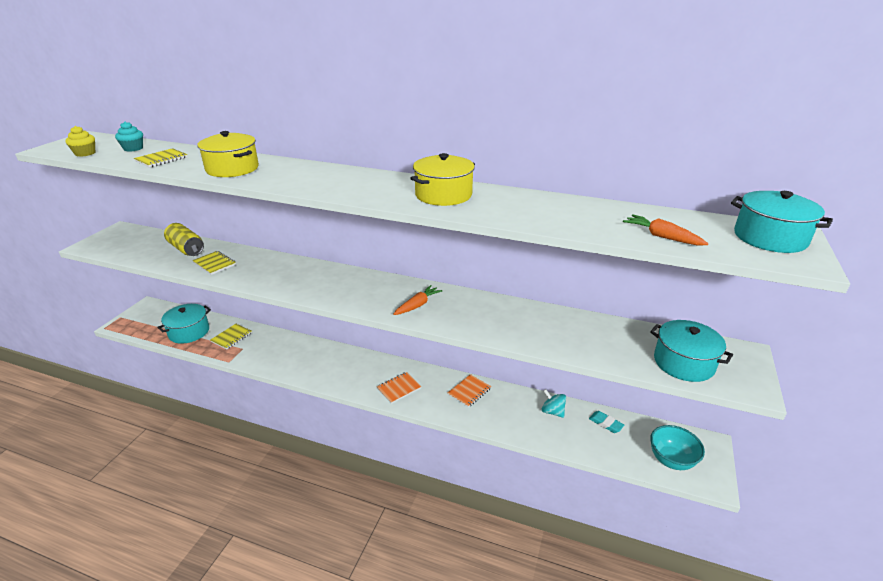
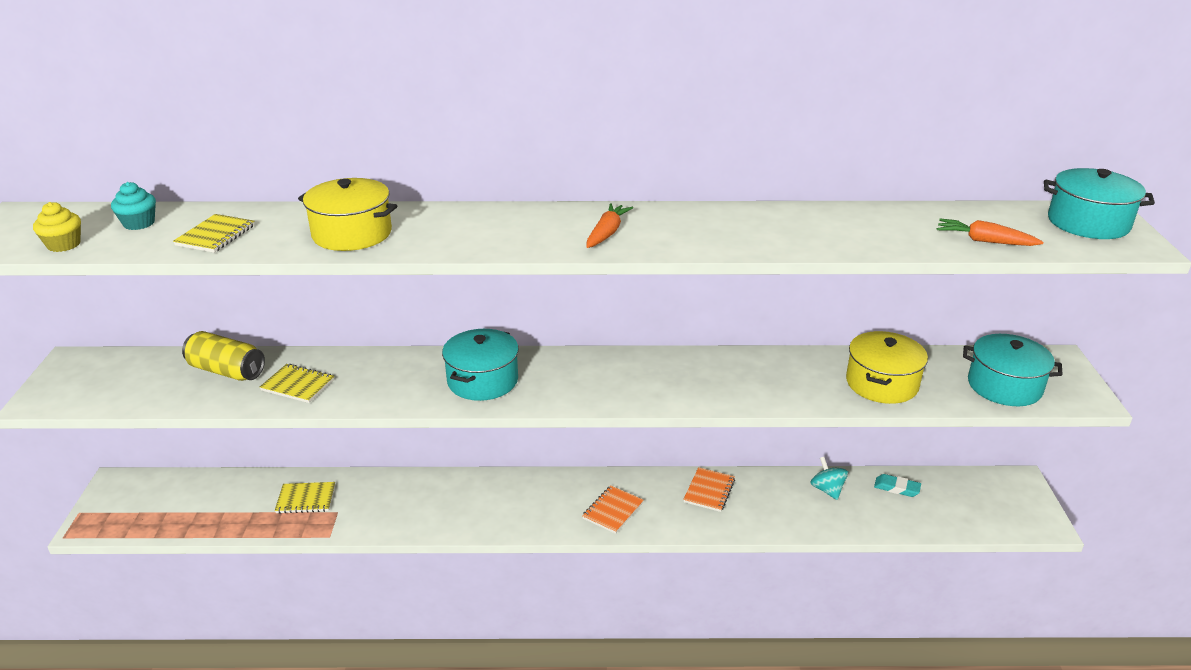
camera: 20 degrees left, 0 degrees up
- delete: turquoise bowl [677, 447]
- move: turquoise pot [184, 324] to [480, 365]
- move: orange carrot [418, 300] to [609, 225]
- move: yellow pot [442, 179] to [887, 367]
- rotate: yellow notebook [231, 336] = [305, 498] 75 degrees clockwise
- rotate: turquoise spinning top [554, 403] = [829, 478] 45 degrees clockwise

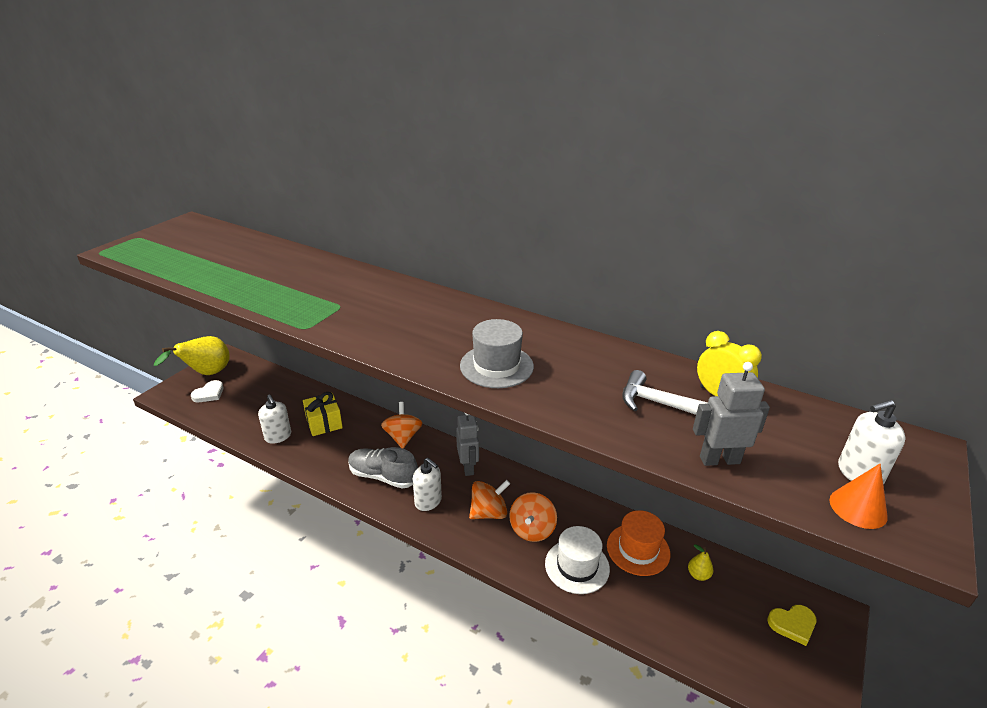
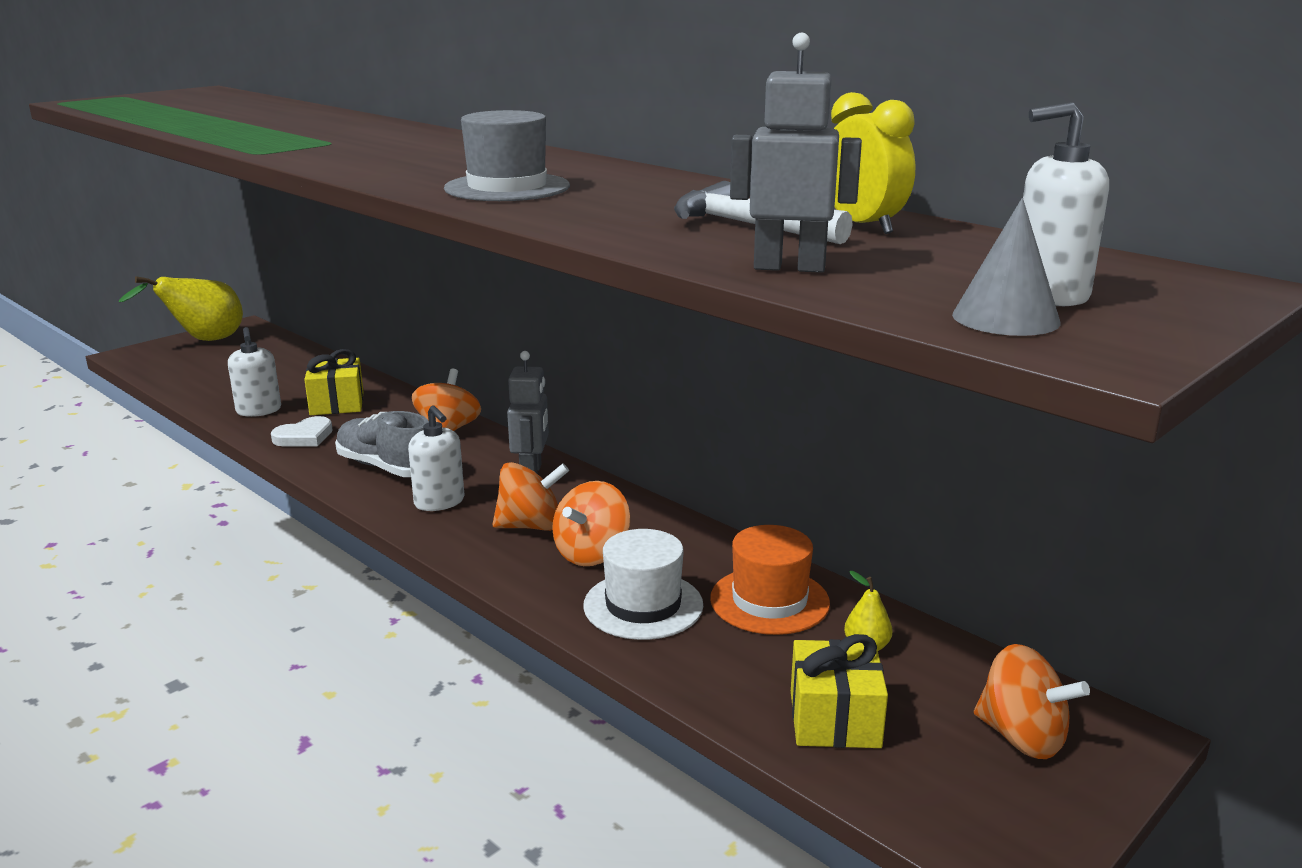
camera: 15 degrees right, 10 degrees down
- insert: yellow gift [839, 691]
- move: white heart [207, 391] to [302, 431]
- replace: yellow heart [792, 625] to orange spinning top [1032, 701]
- recolor: orange cone [859, 496] to grey cone [1006, 267]

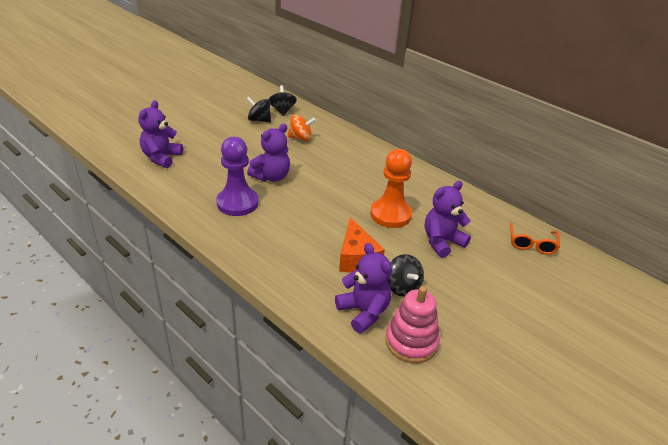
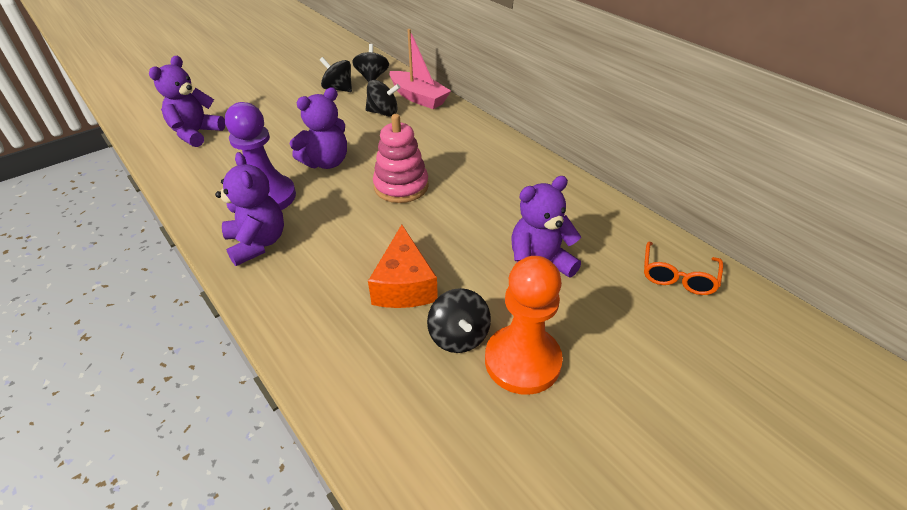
camera: 10 degrees right, 5 degrees up
- insert: pink boat [420, 69]
- move: purple teddy bear [363, 288] to [249, 209]
- move: orange pawn [391, 188] to [524, 325]
- move: pink stacking toy [412, 324] to [401, 158]
- recolor: orange spinning top [301, 127] to black spinning top [382, 98]

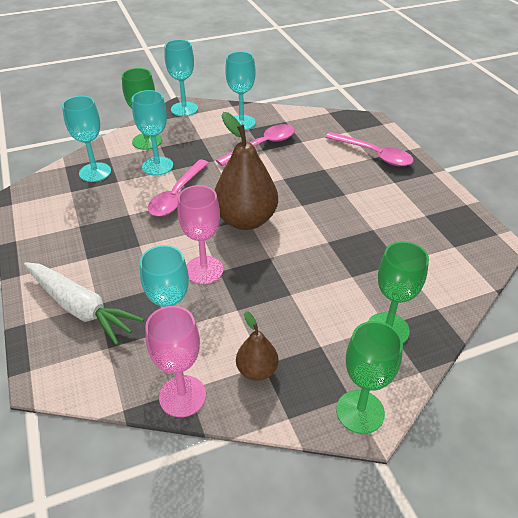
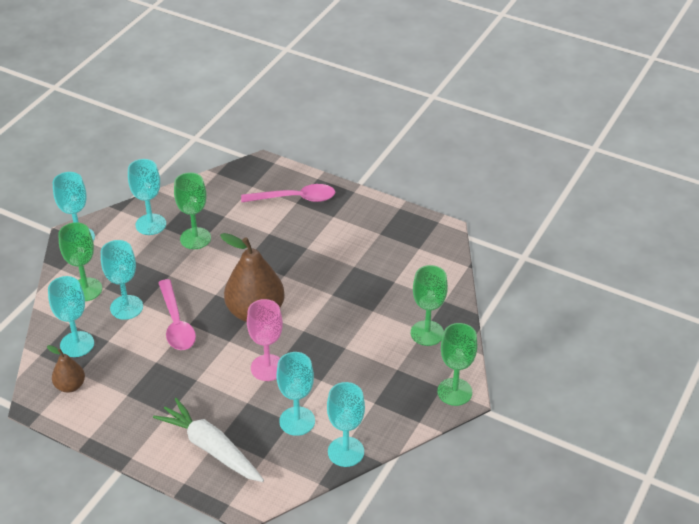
camera: 40 degrees left, 0 degrees up
- move: brown pear [257, 346] to [66, 369]
- replace: pink spoon [255, 145] to green goblet [192, 210]
- recolor: pink goblet [175, 361] to turquoise goblet [346, 424]
- rotate: white carrot [84, 303] = [208, 440] 135 degrees counterclockwise

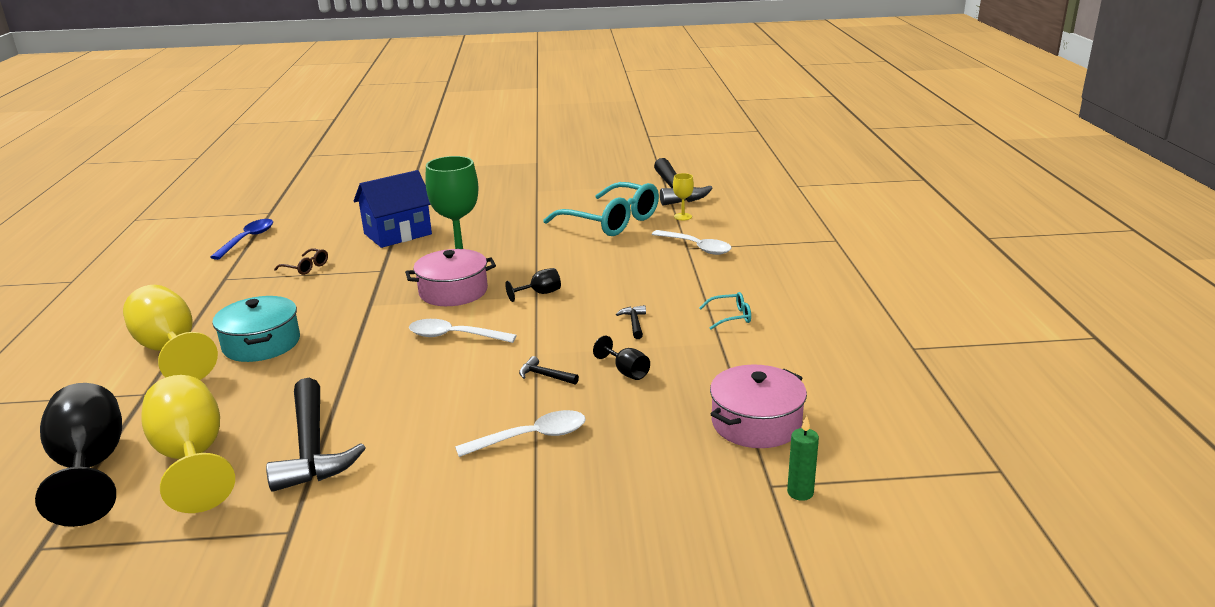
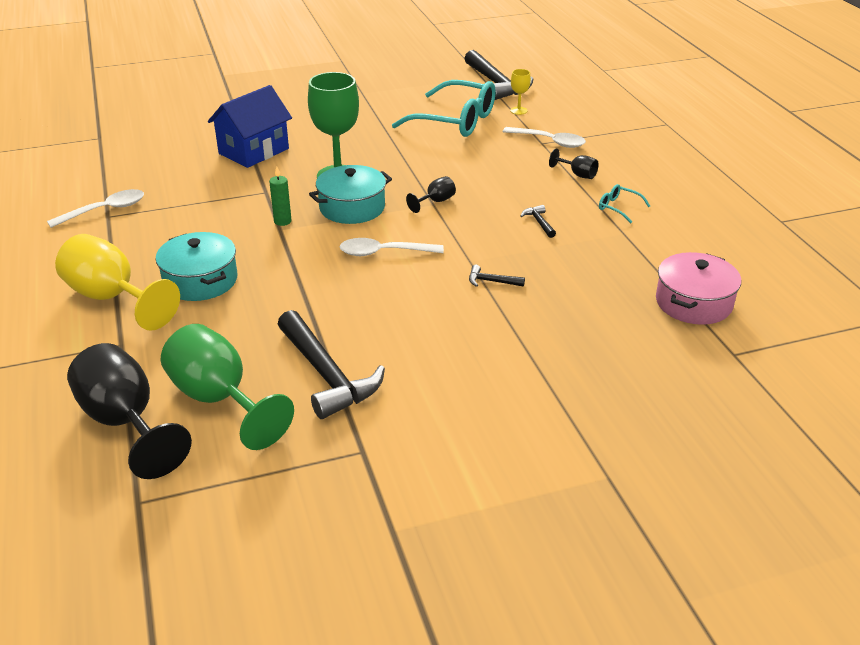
camera: 15 degrees left, 10 degrees up
- delete: blue spoon [241, 239]
- delete: brown glasses [301, 261]
- move: white spoon [520, 433] to [95, 208]
- move: black goblet [621, 358] to [574, 164]
- move: green candle [803, 458] to [280, 196]
- recolor: yellow goblet [188, 444] to green goblet [227, 387]
- recolor: pink pot [450, 277] to turquoise pot [350, 194]
- rotate: turquoise glasses [725, 311] = [624, 203] 120 degrees counterclockwise

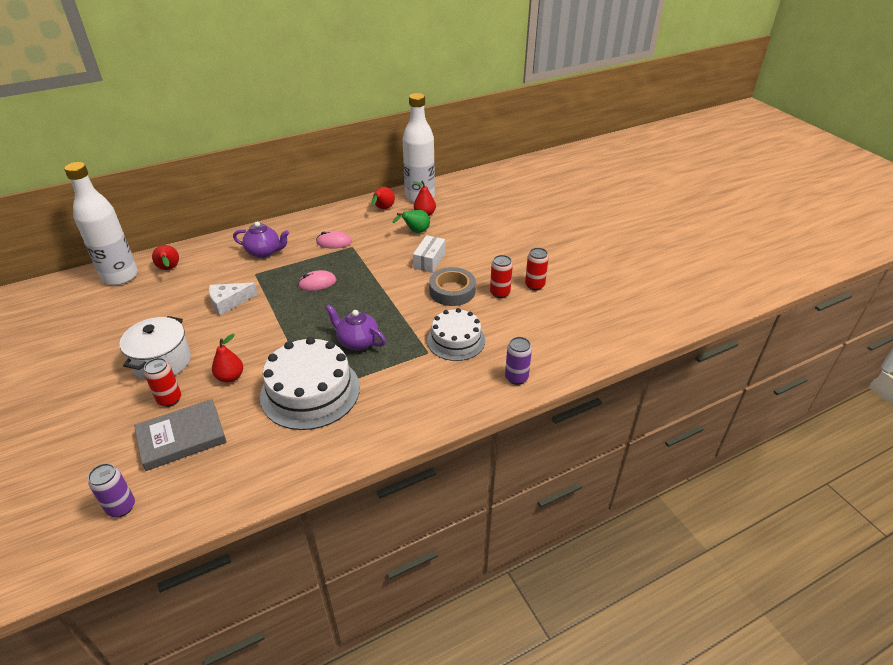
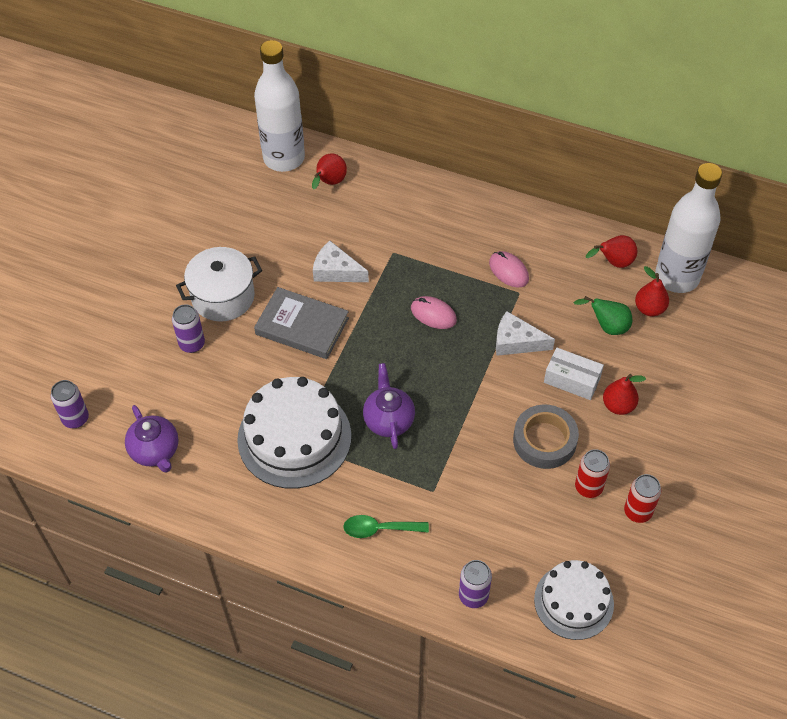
camera: 50 degrees right, 15 degrees up
- insert: green spoon [386, 526]
- insert: white cheese [525, 333]
- move: grey book [180, 435] to [301, 323]
- move: red pear [227, 358] to [624, 394]
- move: purple teapot [261, 240] to [152, 439]
- move: white cake [456, 334] to [574, 600]
- recolor: red can [162, 382] to purple can [188, 329]
- rotate: white box [429, 254] = [574, 374] 45 degrees clockwise

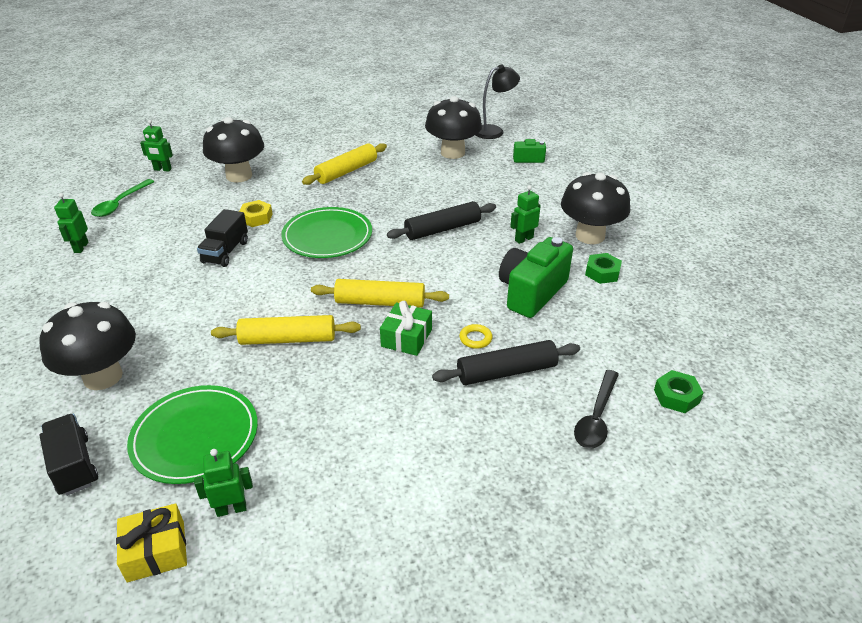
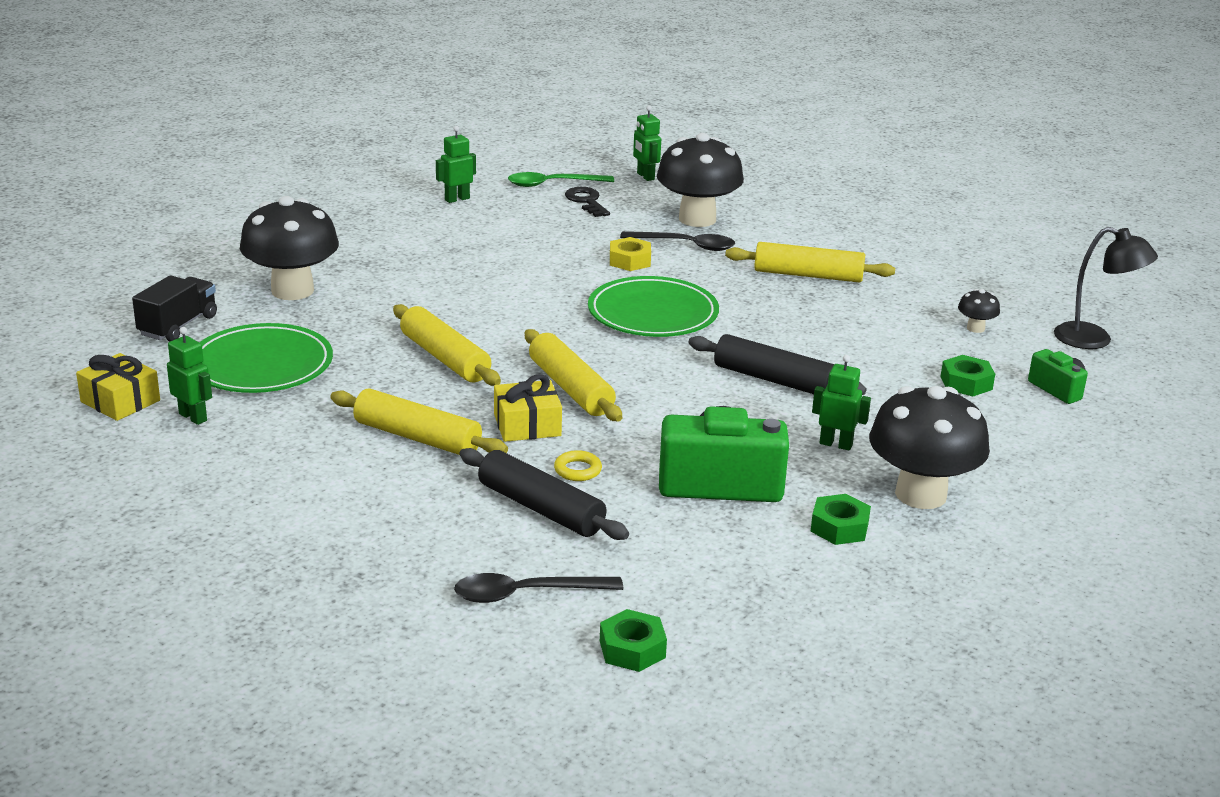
camera: 55 degrees right, 10 degrees down
- delete: black truck [222, 238]
- insert: yellow rolling pin [419, 421]
- insert: black key [587, 202]
- insert: black spoon [677, 241]
- insert: green nut [967, 375]
- recolor: green gift [406, 328] to yellow gift [528, 408]
- resize: black mushroom [453, 127] = [979, 311] x0.42

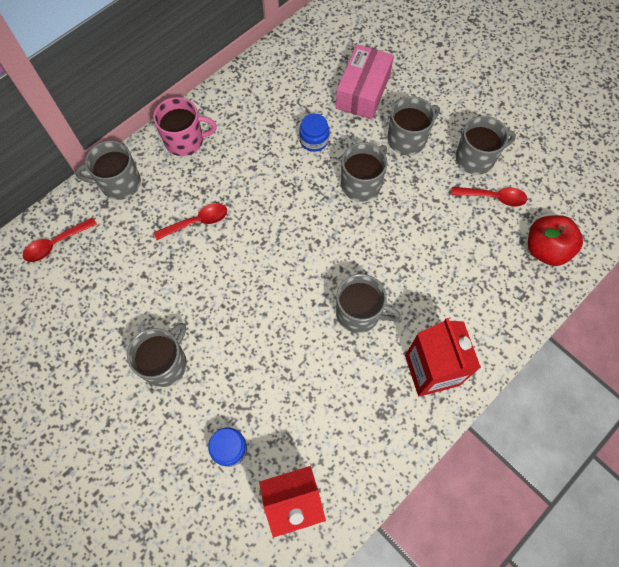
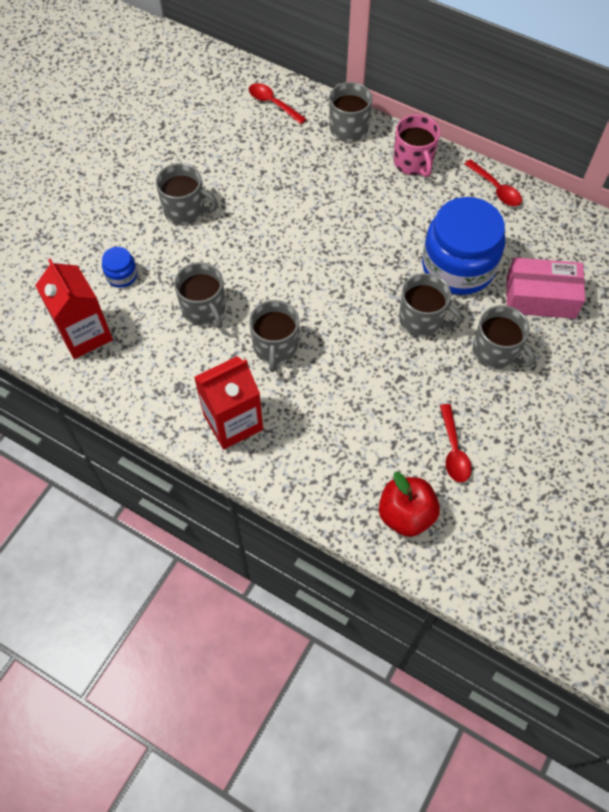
camera: 75 degrees right, 5 degrees down
- move: red spoon [190, 221] to [493, 182]
- move: grey mug [486, 145] to [199, 295]
- resize: blue jar [314, 133] = [463, 246] x2.34

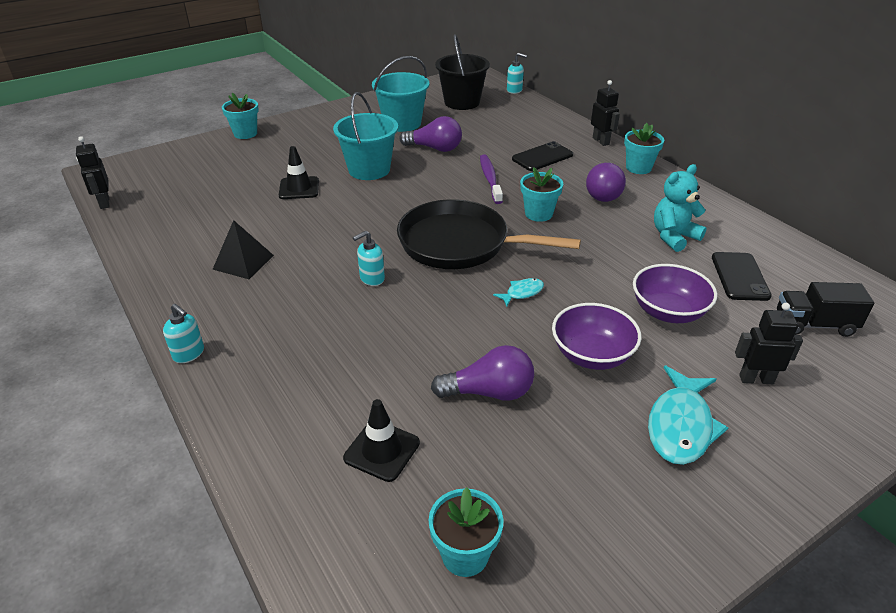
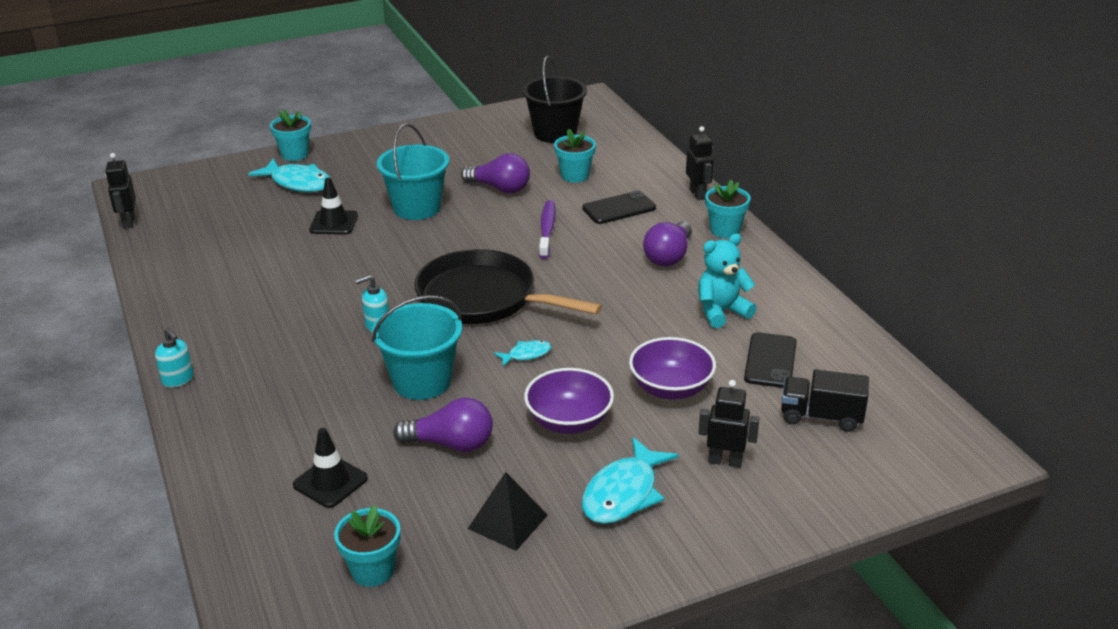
camera: 10 degrees right, 5 degrees down
- delete: turquoise soap dispenser [517, 73]
- insert: turquoise fish [289, 175]
- move: black pyramid [243, 249] to [508, 511]
- move: turquoise bucket [400, 94] to [417, 347]
- move: turquoise flower pot [541, 194] to [575, 156]

